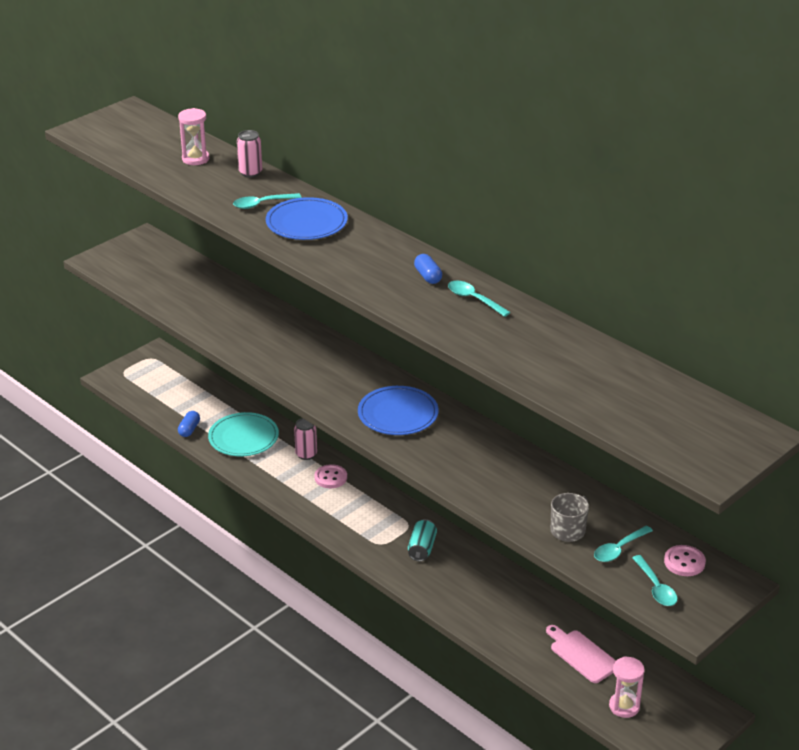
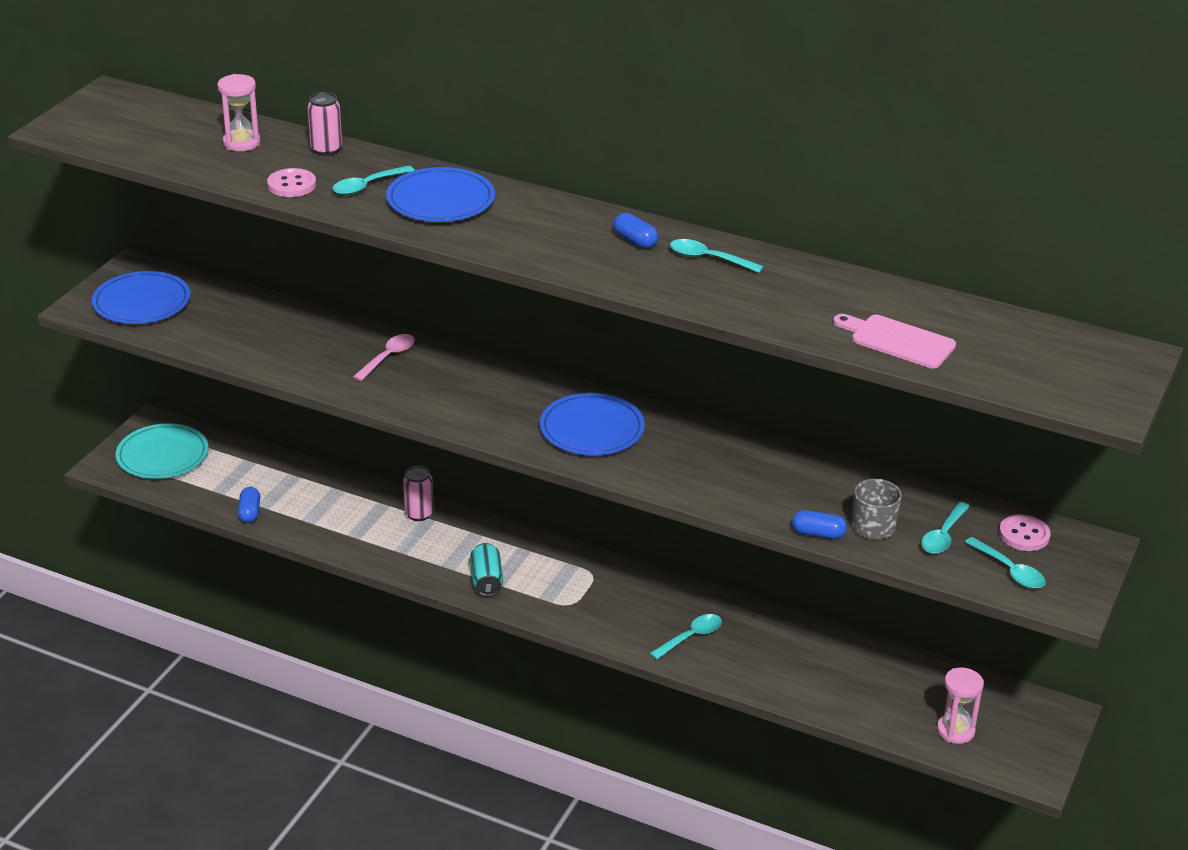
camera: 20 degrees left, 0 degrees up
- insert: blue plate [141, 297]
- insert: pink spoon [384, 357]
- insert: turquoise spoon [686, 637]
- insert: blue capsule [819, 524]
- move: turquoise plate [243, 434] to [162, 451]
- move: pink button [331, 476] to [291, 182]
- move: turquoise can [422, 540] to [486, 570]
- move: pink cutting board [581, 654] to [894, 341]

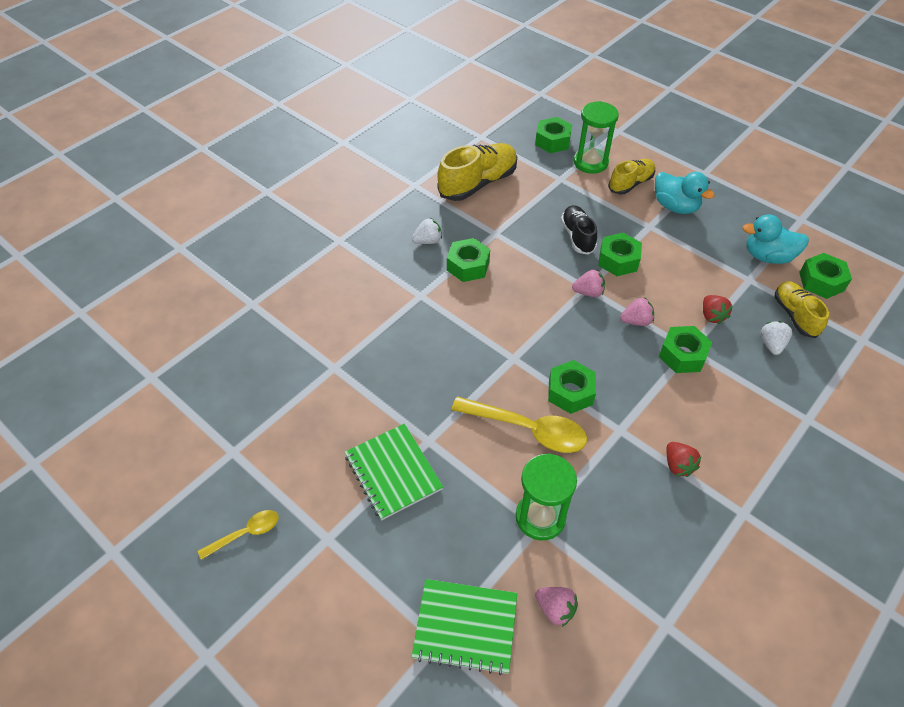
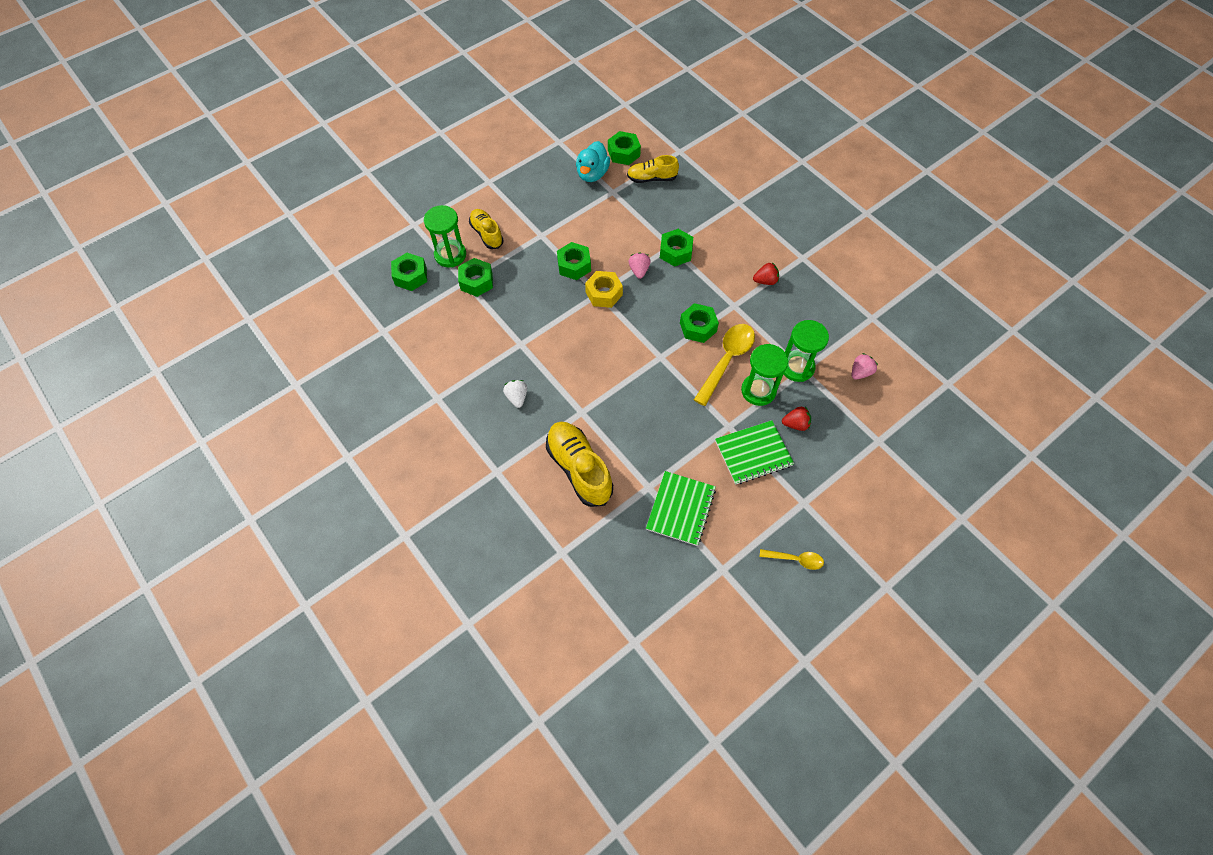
camera: 80 degrees left, 10 degrees up
- delete: black shoe [579, 230]
- delete: turquoise duck [685, 193]
- delete: white strawberry [776, 338]
- insert: green hourglass [764, 375]
- move: green notebook [464, 627] to [681, 508]
- move: yellow shoe [477, 172] to [579, 464]
- move: green nut [468, 260] to [475, 277]
- move: red strawberry [718, 309] to [796, 419]
- replace: pink strawberry [588, 283] to yellow nut [604, 289]
- rotate: yellow spoon [238, 535] = [792, 559] 120 degrees clockwise

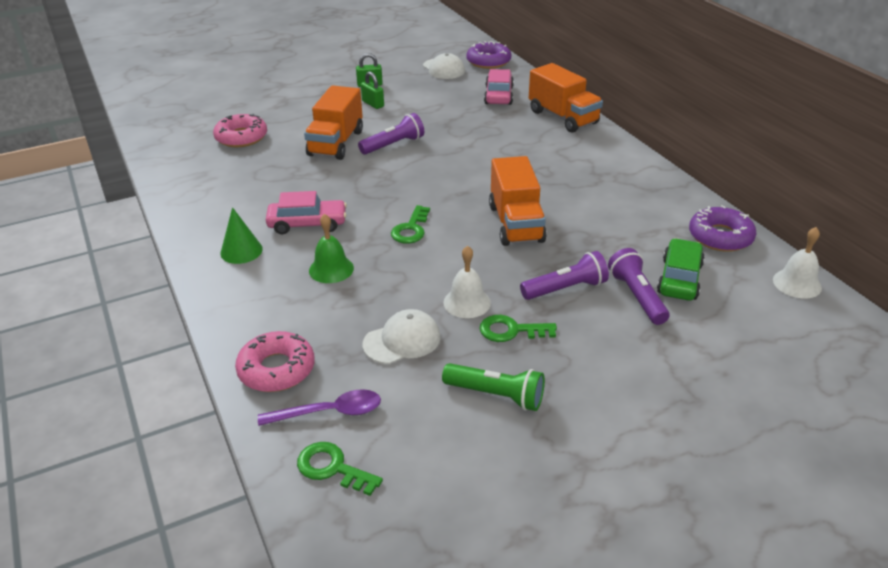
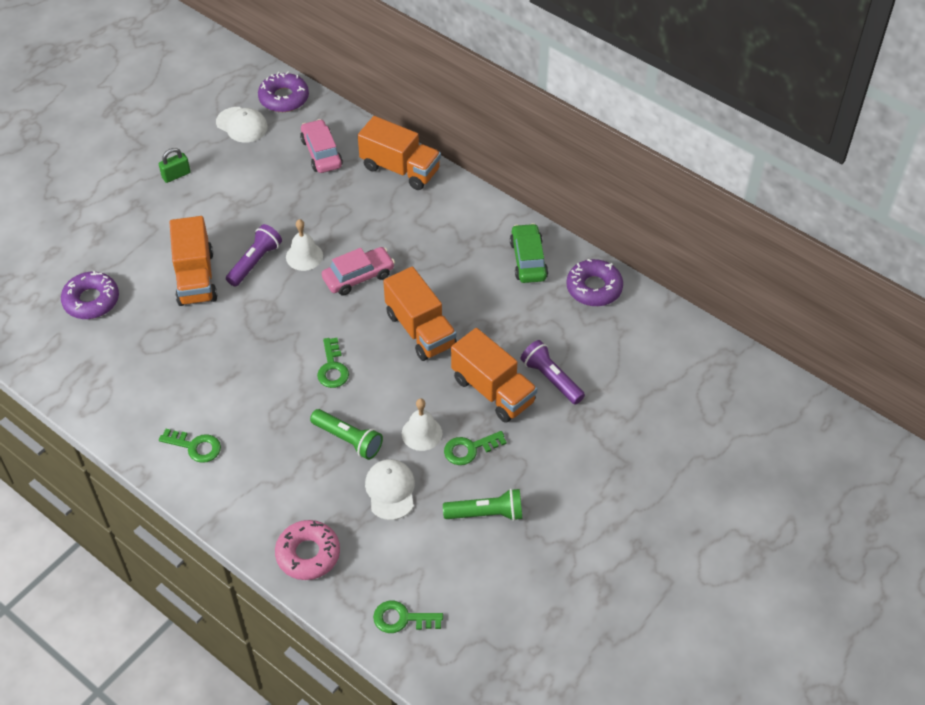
camera: 25 degrees left, 15 degrees up
- delete: purple spoon [319, 407]
- delete: green bell [331, 248]
- delete: green padlock [372, 90]
- insert: green flashlight [346, 434]
- move: pink car [306, 212] to [358, 271]
- move: green car [681, 269] to [529, 253]
- move: white bell [797, 262] to [304, 245]
- replace: green cone [241, 235] to green key [190, 446]
- replace: purple flashlight [564, 275] to orange truck [494, 375]
- recolor: pink donut [240, 130] to purple donut [90, 295]
- rotate: white cap [402, 336] = [390, 489] 45 degrees counterclockwise

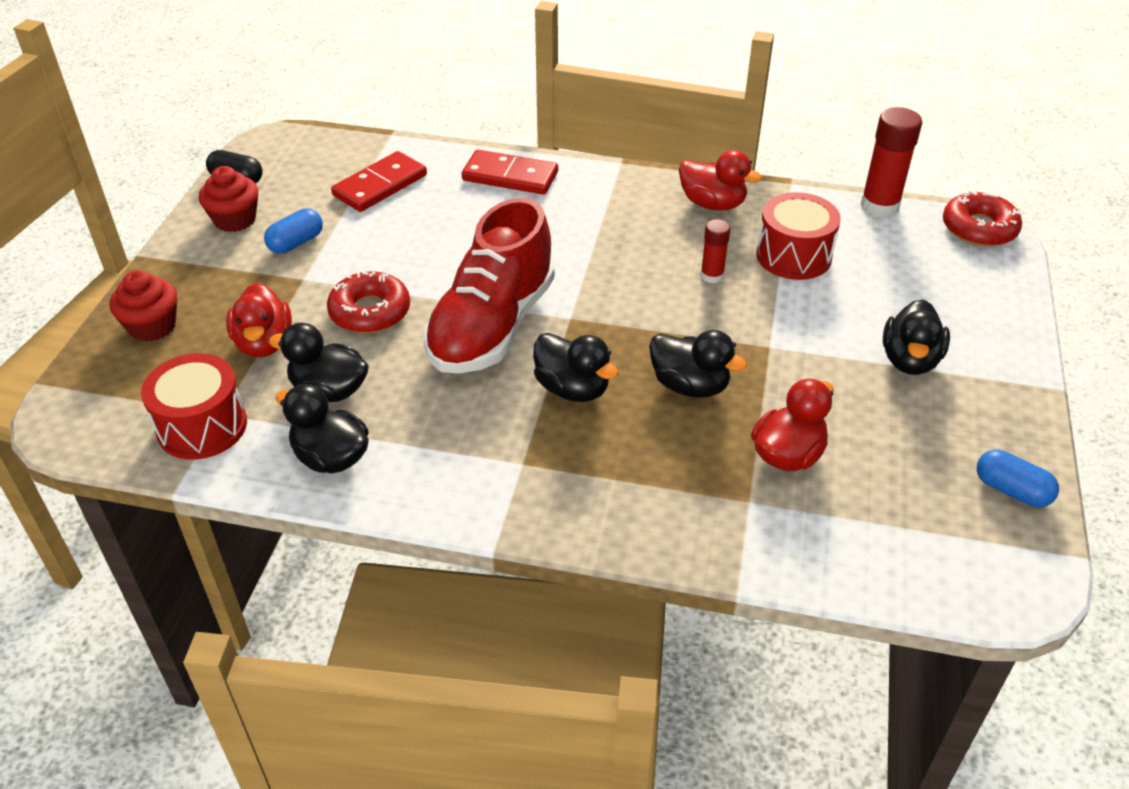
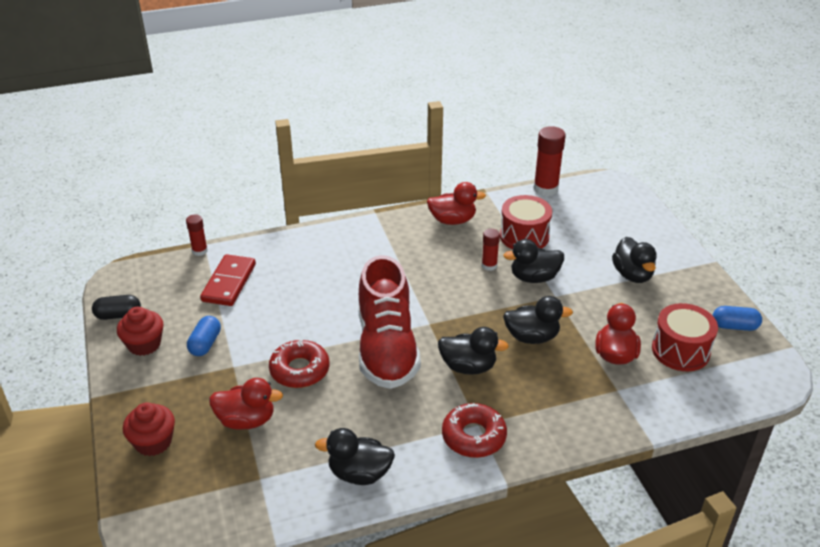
camera: 30 degrees left, 5 degrees down
- delete: red domino [510, 172]
- insert: red glue stick [197, 235]
- move: red drum [194, 406] to [685, 337]
- move: black duck [319, 362] to [533, 261]
- move: red donut [982, 219] to [474, 430]
- rotate: red duck [259, 320] = [246, 403] 45 degrees counterclockwise

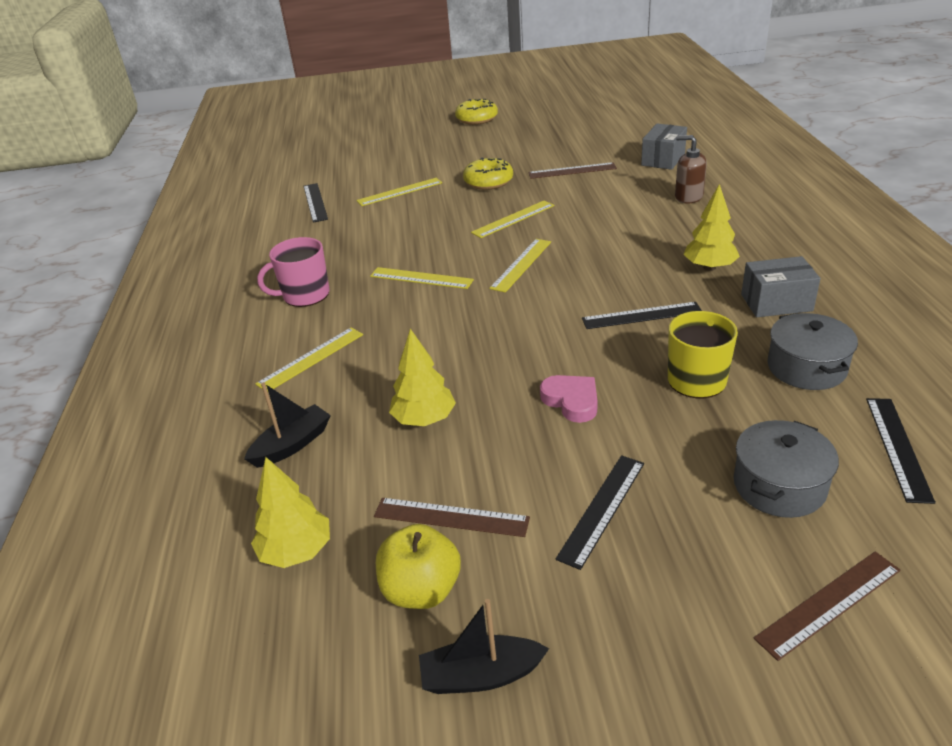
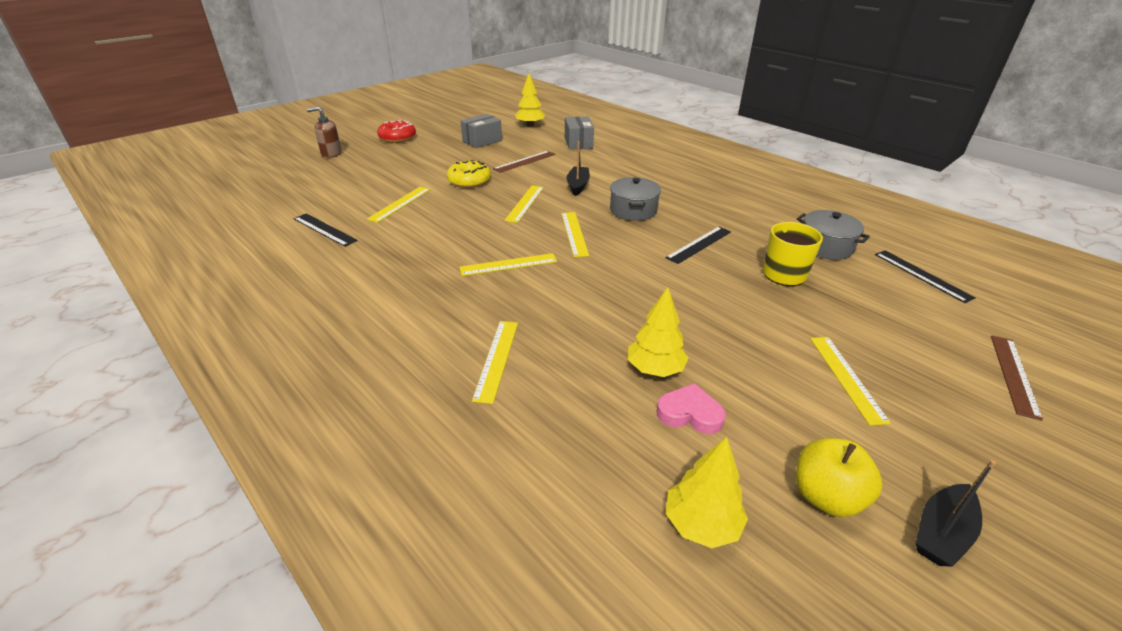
camera: 40 degrees left, 0 degrees up
- delete: pink mug [293, 272]
- delete: brown ruler [452, 517]
- move: black boat [287, 425] to [578, 168]
- move: pink heart [569, 399] to [691, 408]
- move: brown soap dispenser [691, 169] to [324, 132]
- move: yellow tree [711, 227] to [530, 100]
- move: grey pot [786, 469] to [635, 199]
- move: grey box [780, 286] to [481, 131]
- recolor: yellow donut [476, 112] to red donut [396, 131]
- recolor: black ruler [600, 512] to yellow ruler [850, 381]

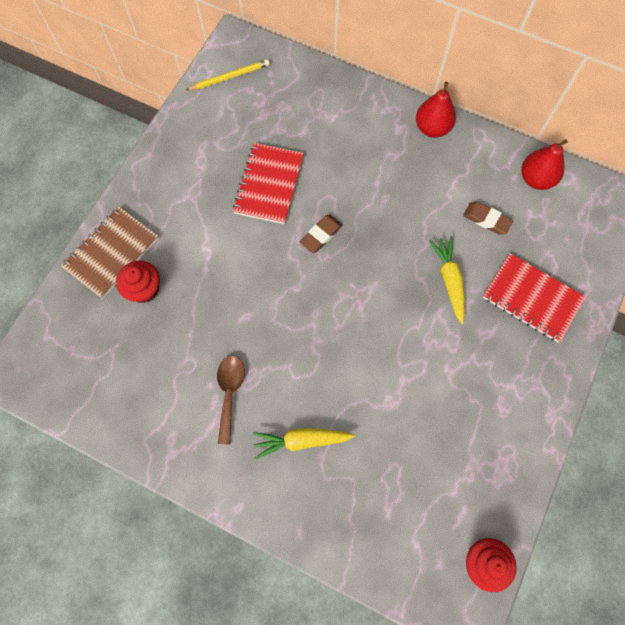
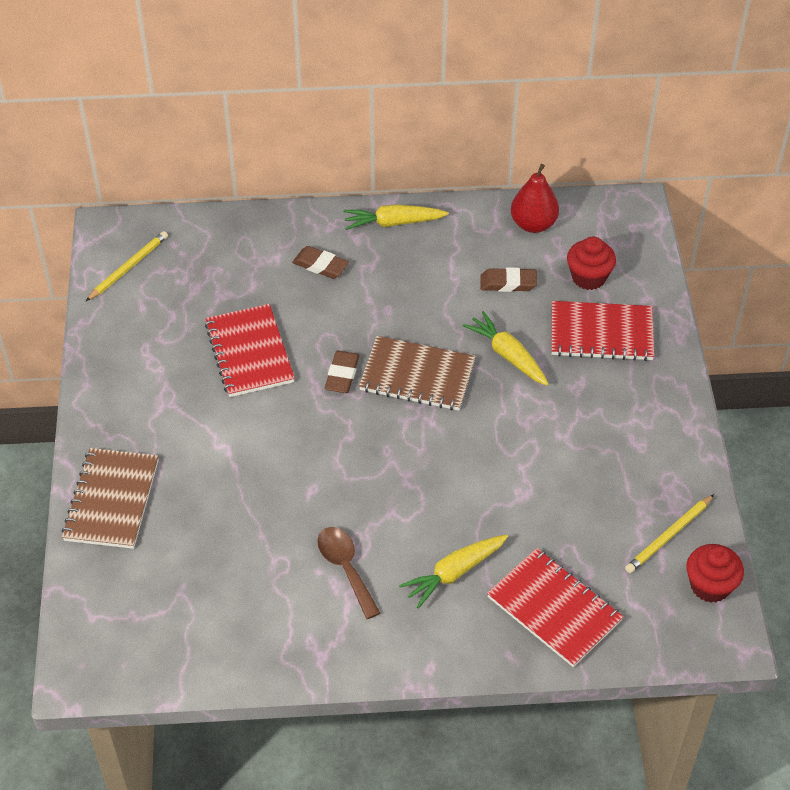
camera: 30 degrees left, 20 degrees down
- insert: brown eraser [320, 262]
- insert: brown notebook [417, 373]
- insert: red notebook [555, 607]
- insert: yellow pencil [669, 533]
- move: red cupcake [138, 281] to [591, 263]
- replace: red pear [436, 110] to yellow carrot [396, 217]

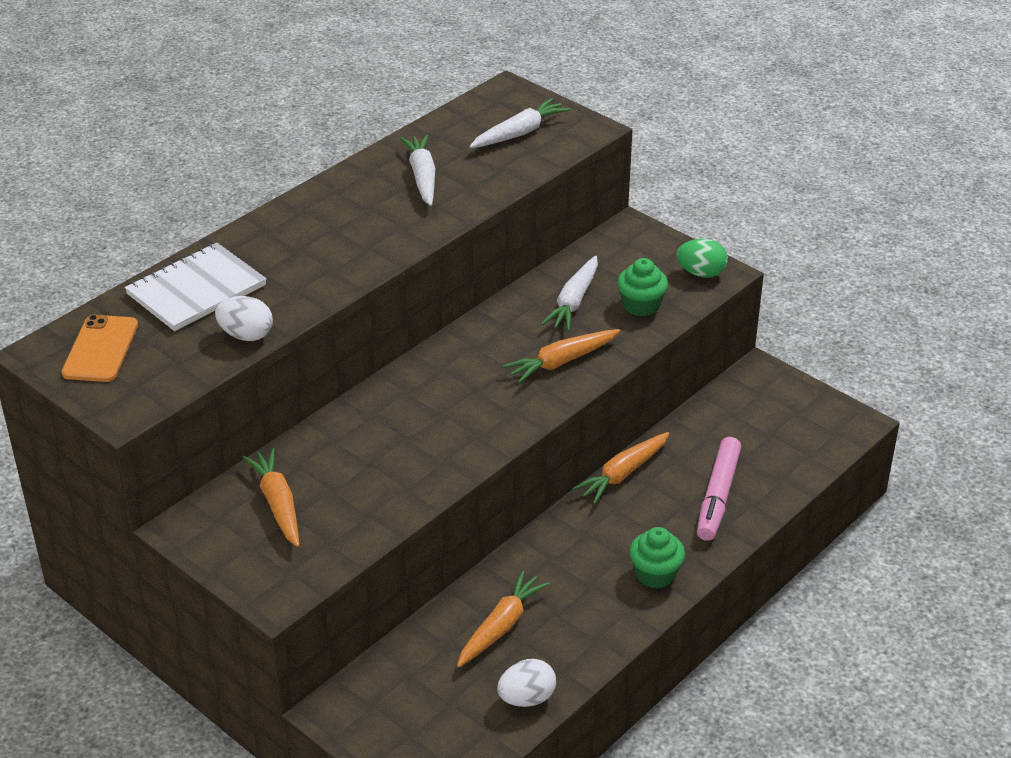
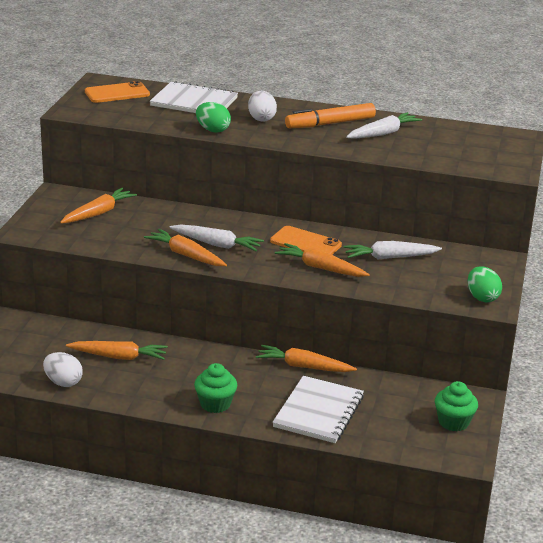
camera: 60 degrees right, 10 degrees down
- insert: orange carrot [185, 247]
- insert: green egg [213, 117]
- insert: orange phone [306, 240]
- insert: orange marker [330, 115]
- move: white egg [244, 318] to [262, 106]
- move: white carrot [519, 123] to [217, 237]
- move: green cupcake [642, 287] to [456, 406]
- replace: pink marker [719, 489] to white notebook [318, 409]

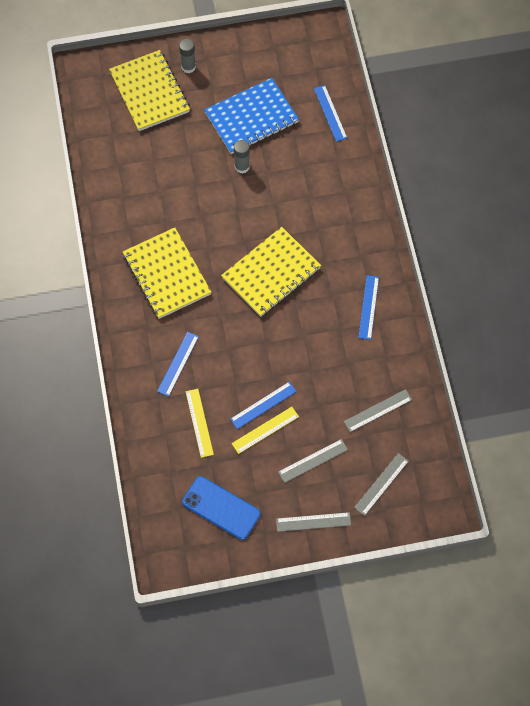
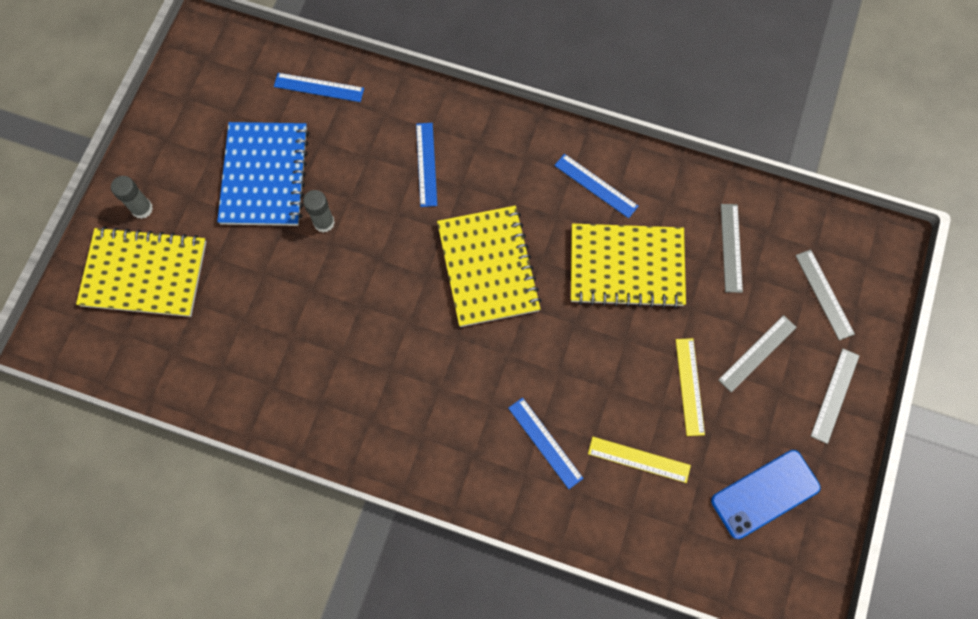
camera: 60 degrees left, 5 degrees up
- move: yellow notebook [167, 273] to [628, 266]
- move: blue ruler [263, 405] to [426, 165]
- rotate: grey ruler [313, 461] = [757, 354] 45 degrees clockwise

